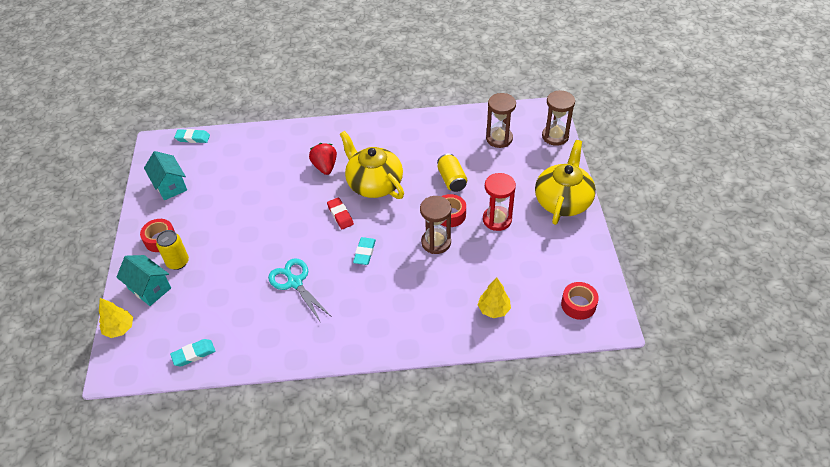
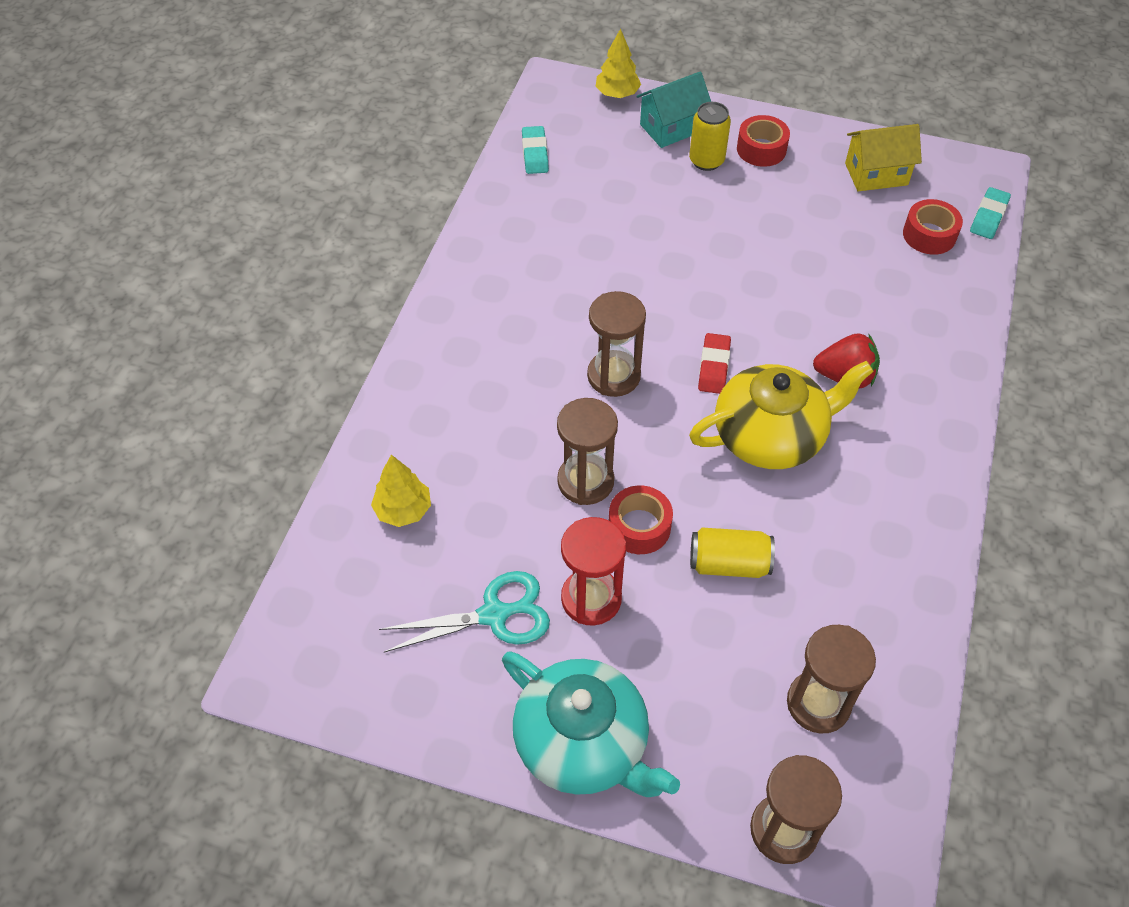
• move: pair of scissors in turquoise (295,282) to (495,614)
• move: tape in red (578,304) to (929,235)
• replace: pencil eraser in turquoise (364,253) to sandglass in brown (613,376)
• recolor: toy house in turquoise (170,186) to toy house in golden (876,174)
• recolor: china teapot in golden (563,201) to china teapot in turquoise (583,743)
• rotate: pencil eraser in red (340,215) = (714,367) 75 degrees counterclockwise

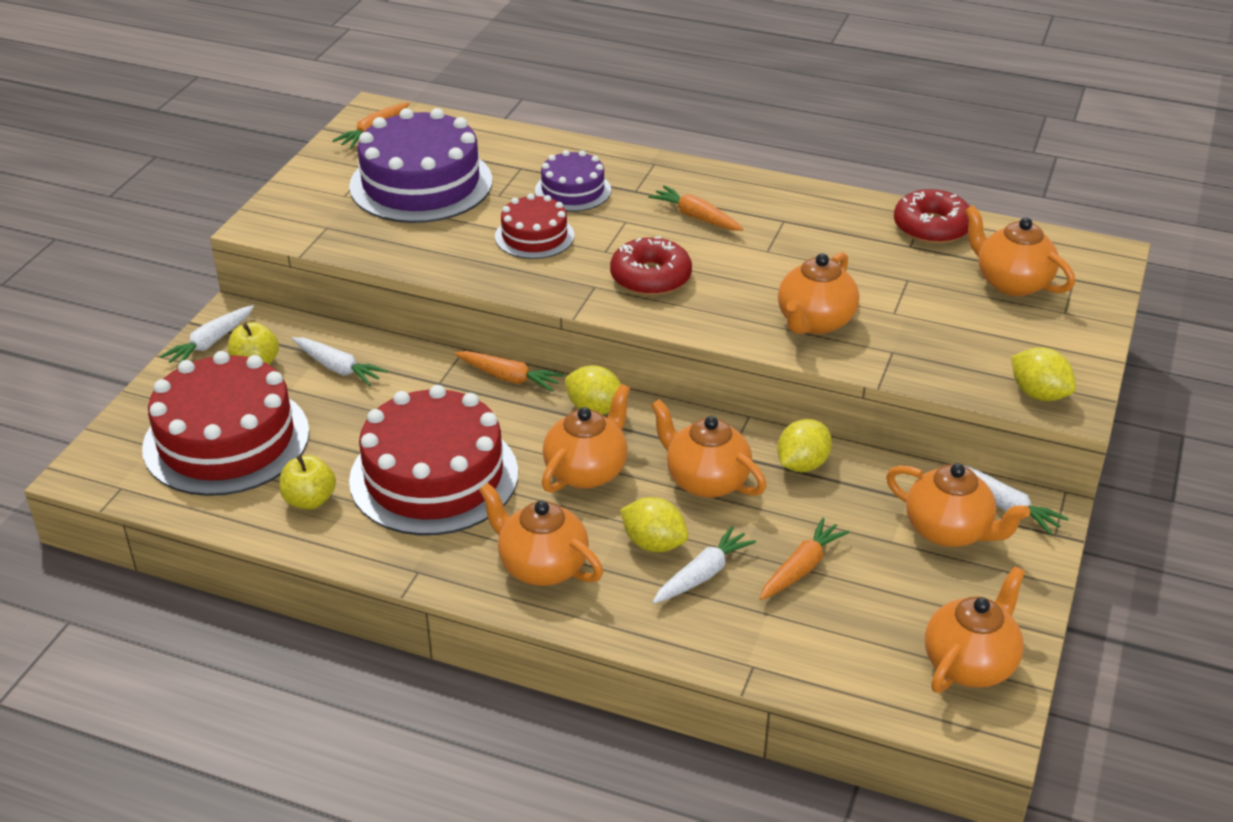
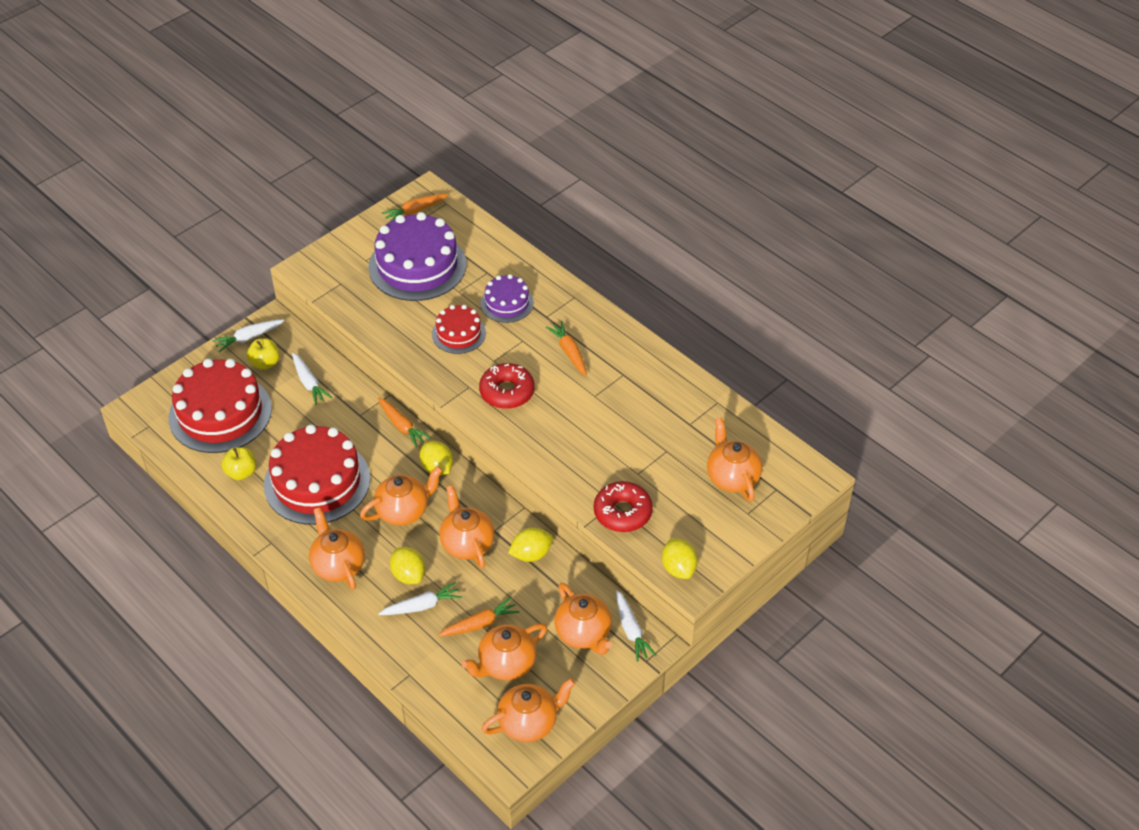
• move: china teapot in orange-coloured (815,322) to (506,664)
• move: glazed donut in red (931,227) to (622,512)

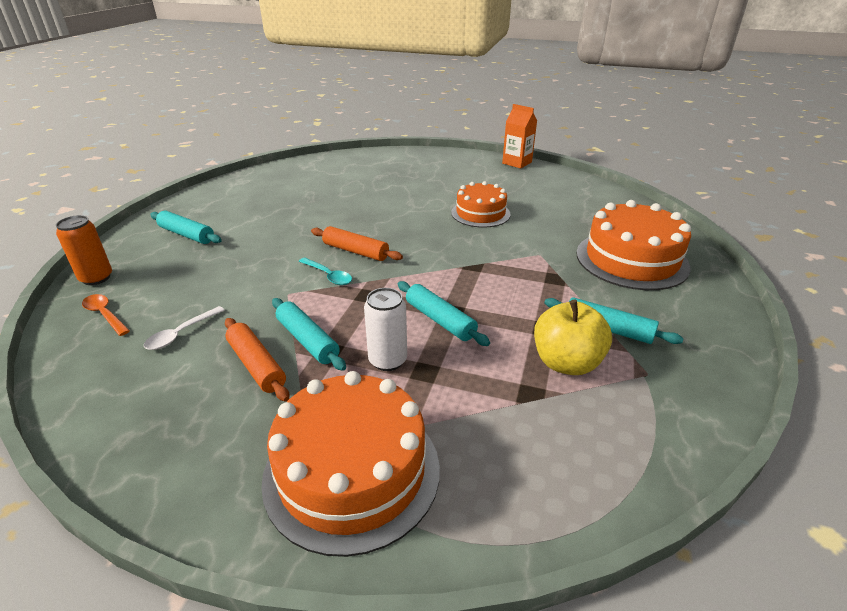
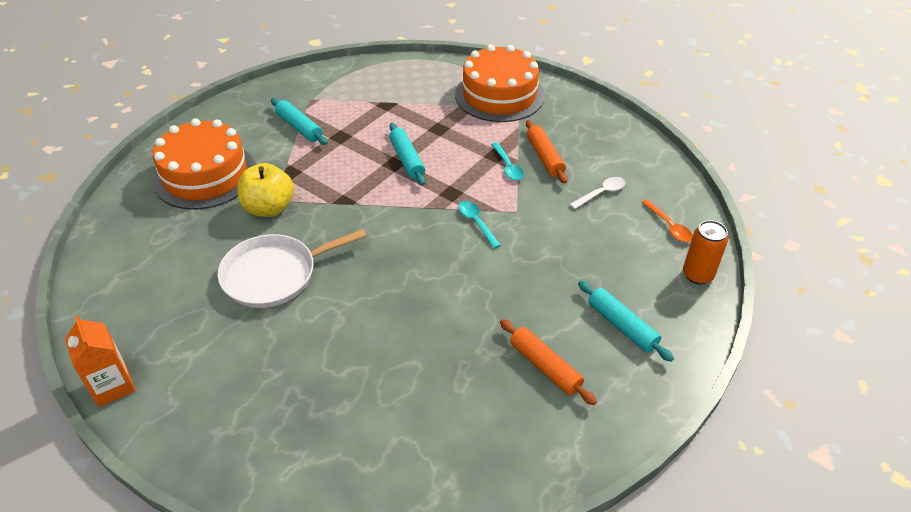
• delete: can in snow-white (387,360)
• move: dough roller in orange-coloured (356,251) to (545,367)
• move: apple fruit in golden (566,363) to (269,208)
• replace: dough roller in turquoise (307,340) to spoon in turquoise (508,166)
• replace: layer cake in orange-coloured (480,213) to skillet in snow-white (274,275)

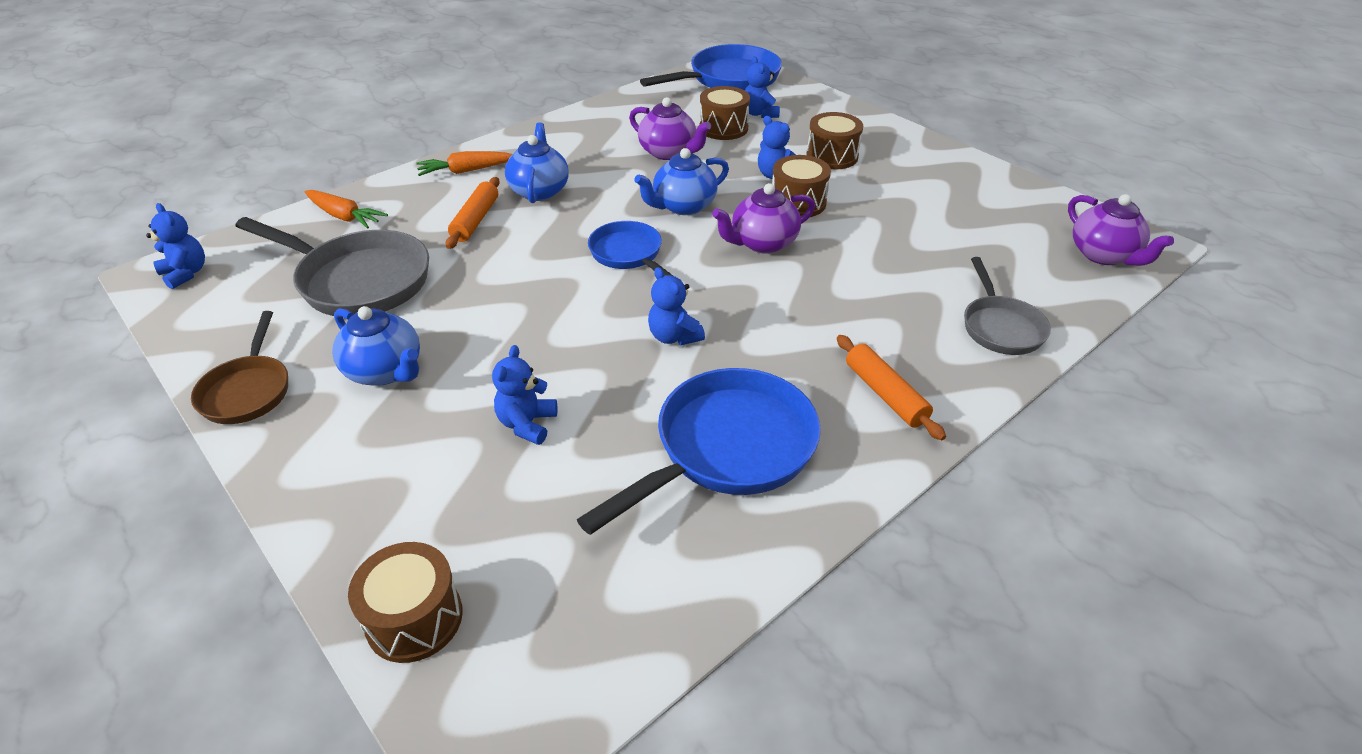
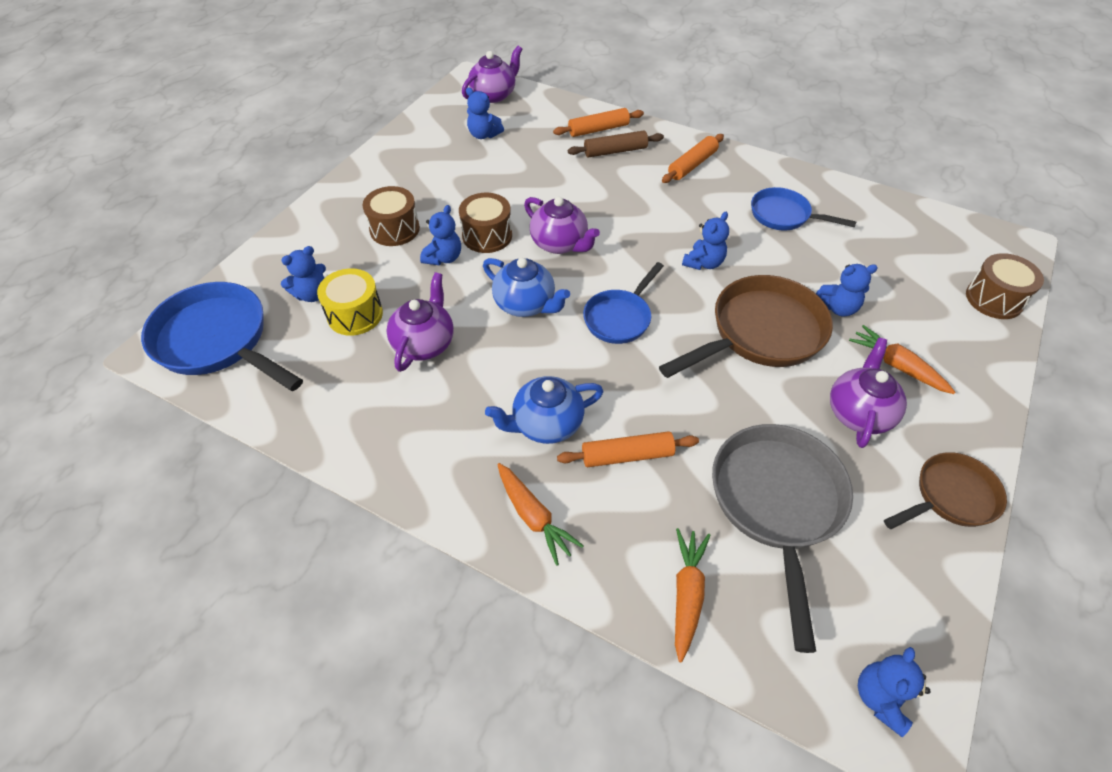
• insert: stuffed bear in blue (484,135)
• insert: dough roller in brown (615,151)
• insert: skillet in brown (760,333)
• insert: root vegetable in orange-coloured (897,366)
• replace: skillet in gray (1000,327) to dough roller in orange-coloured (598,129)
• recolor: china teapot in blue (385,371) to china teapot in violet (858,413)
• recolor: toy drum in brown (723,128) to toy drum in golden (355,314)
• resize: skillet in blue (727,449) = (784,215) x0.60

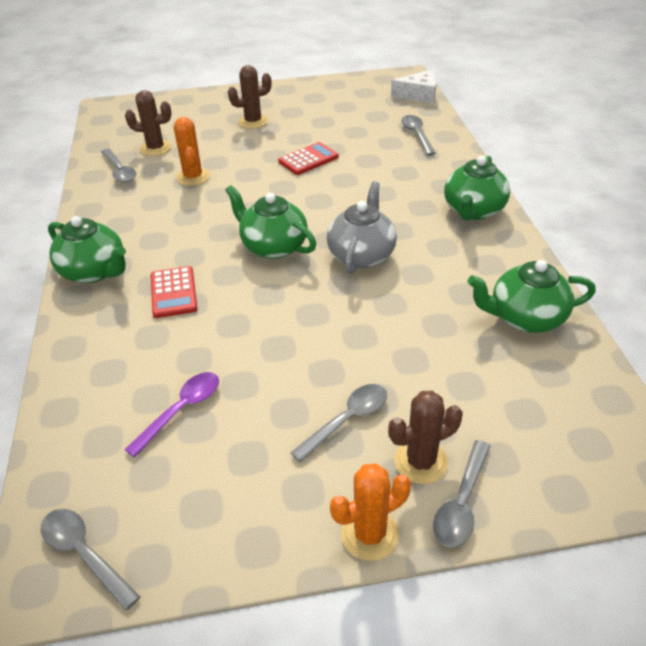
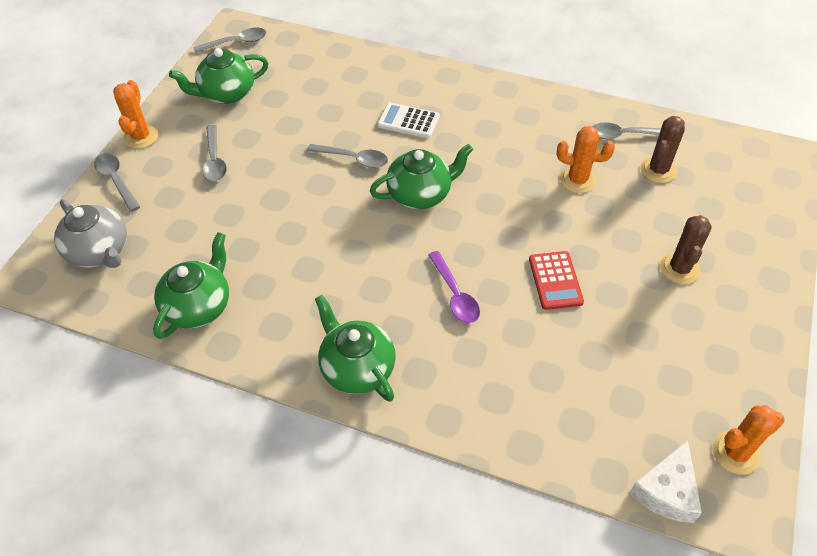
• delete: saguaro cactus in brown (420,462)
• insert: saguaro cactus in orange-coloured (735,453)
• move: china teapot in emerald (95,271) to (226,94)
• move: spoon in violet (181,410) to (455,294)
• move: china teapot in gray (361,255) to (100,251)
• move: spoon in gray (417,135) to (353,159)
• recolor: pocket calculator in red (173,292) to pocket calculator in snow-white (408,121)

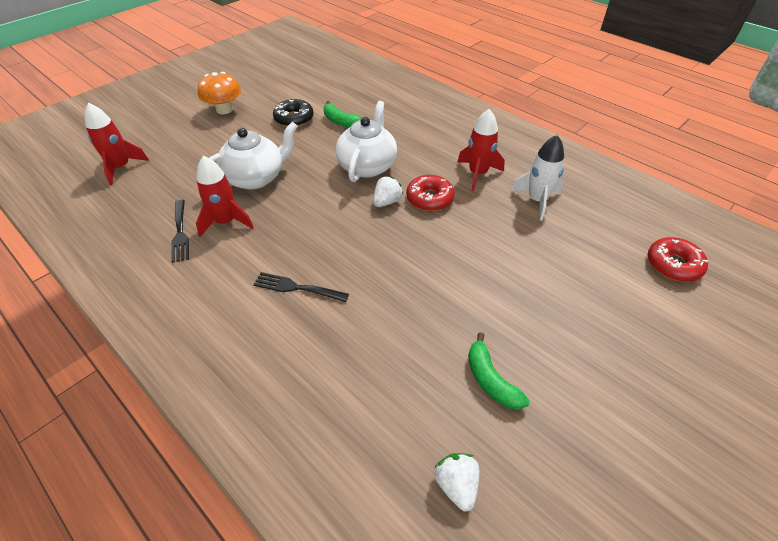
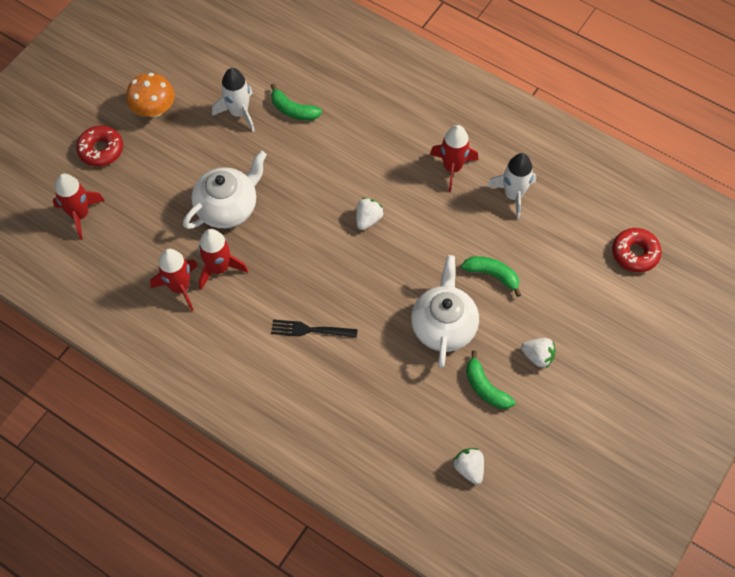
• insert: banana in emerald (492,275)
• insert: strawberry in snow-white (537,356)
• move: china teapot in snow-white (367,166) to (443,326)
• move: glazed donut in red (429,198) to (101,150)
• replace: table fork in black (180,232) to rocket in red (180,287)
• replace: glazed donut in black (294,118) to rocket in snow-white (239,113)

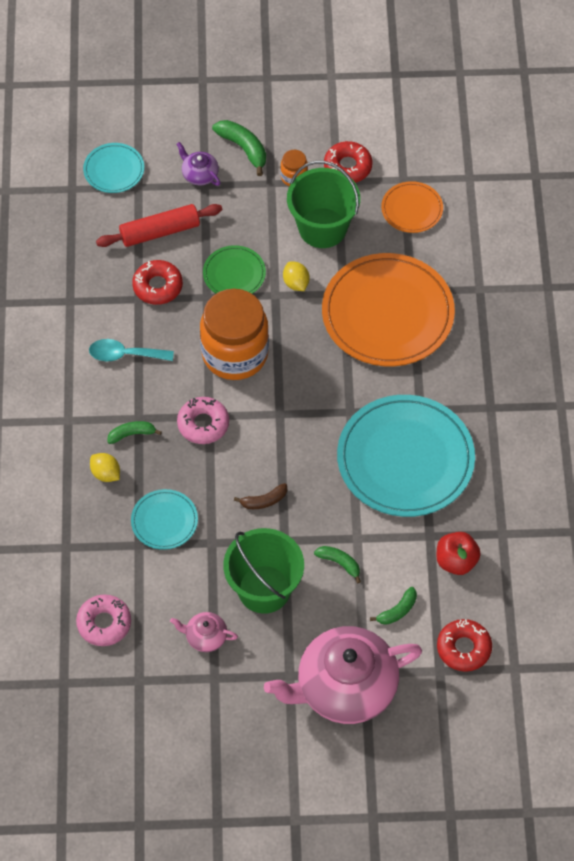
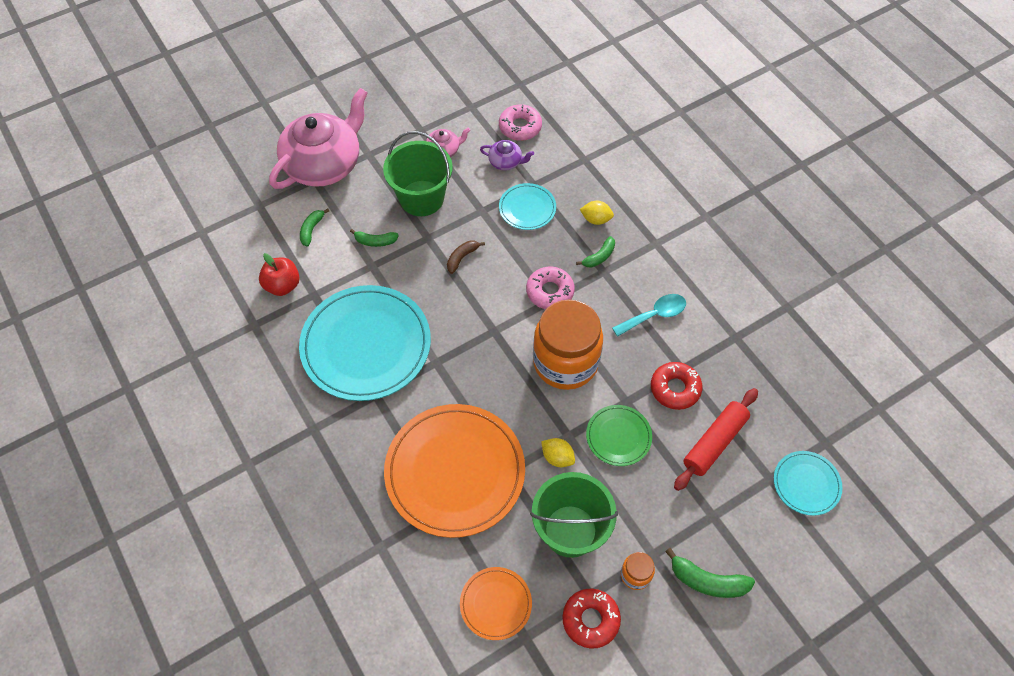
• delete: glazed donut in red (463,648)
• move: china teapot in violet (199,174) to (506,162)

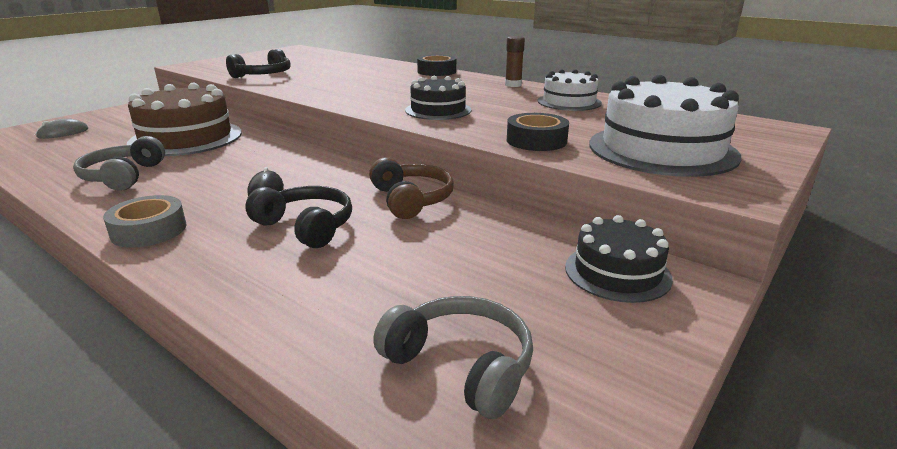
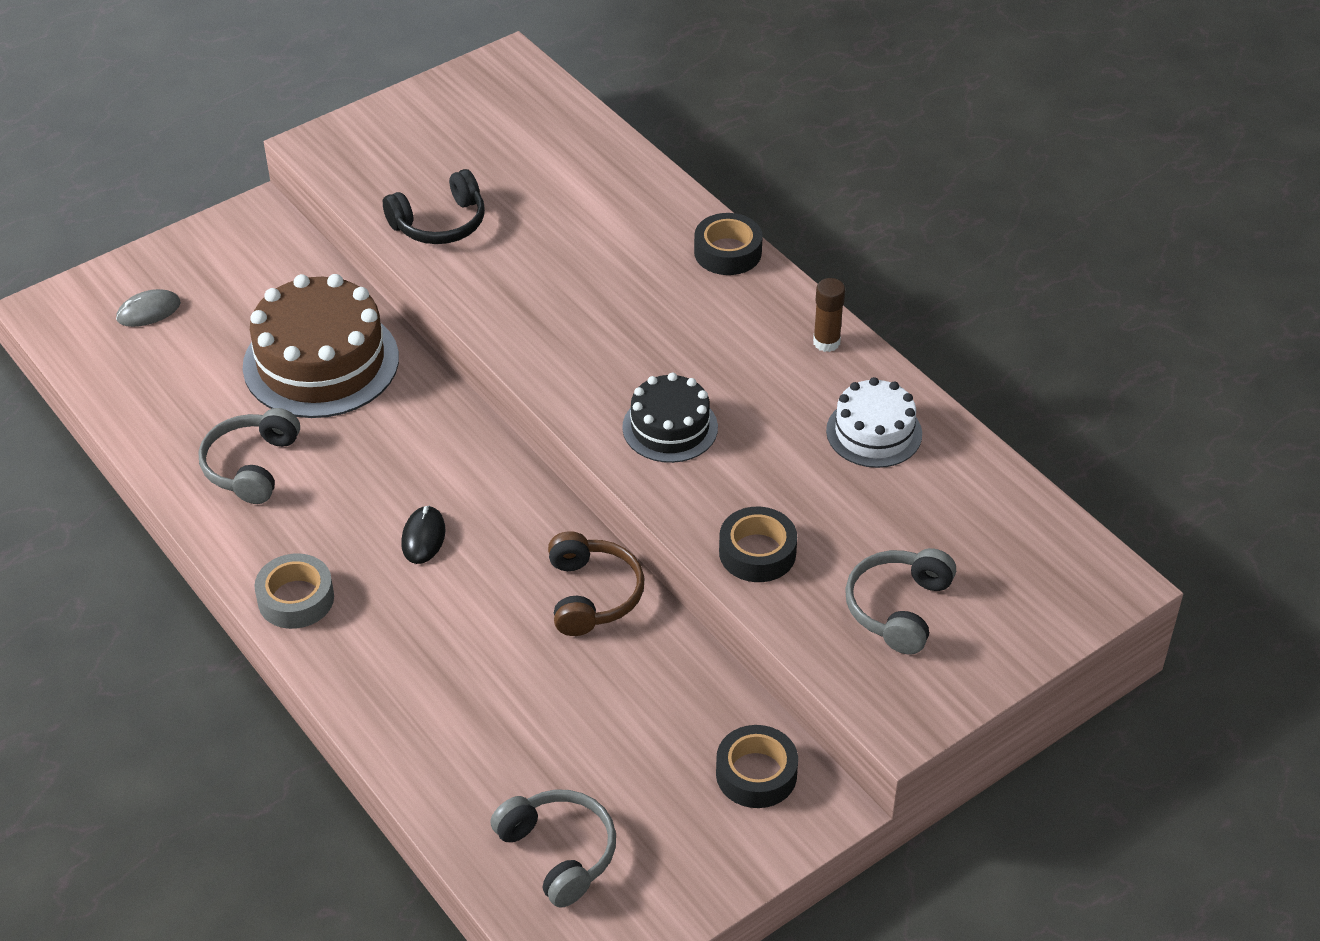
• delete: headphones in black (306,226)
• replace: layer cake in black (617,272) to tape in black (756,774)
• replace: layer cake in snow-white (662,149) to headphones in gray (898,608)

